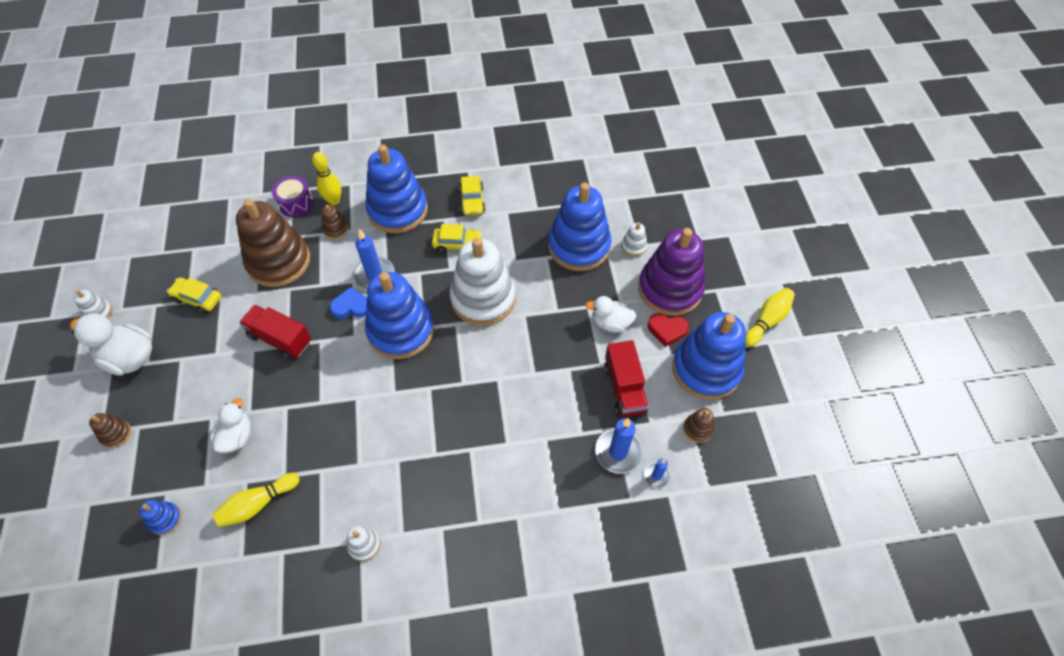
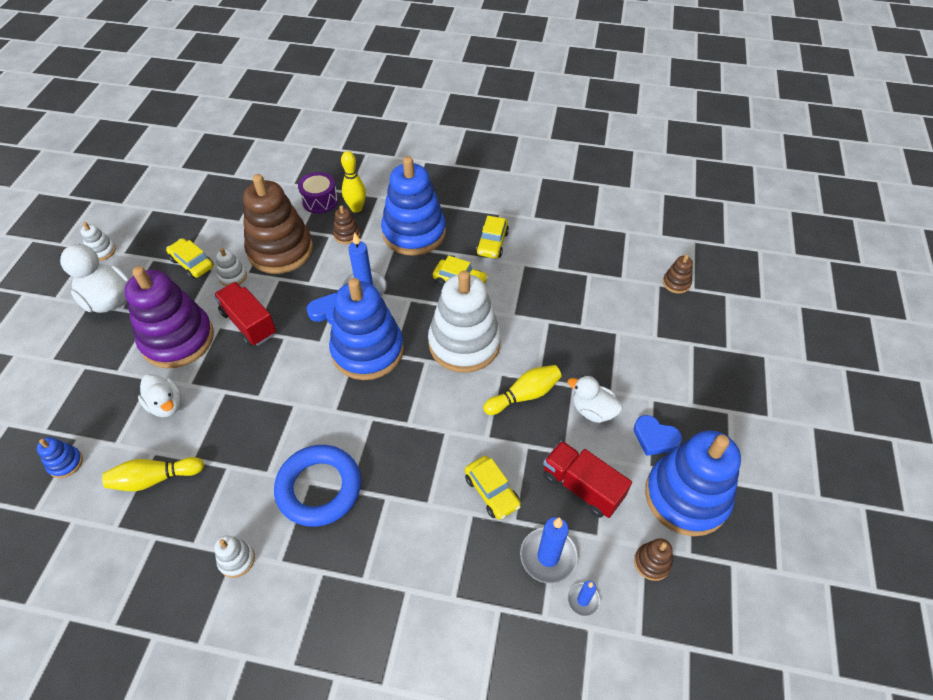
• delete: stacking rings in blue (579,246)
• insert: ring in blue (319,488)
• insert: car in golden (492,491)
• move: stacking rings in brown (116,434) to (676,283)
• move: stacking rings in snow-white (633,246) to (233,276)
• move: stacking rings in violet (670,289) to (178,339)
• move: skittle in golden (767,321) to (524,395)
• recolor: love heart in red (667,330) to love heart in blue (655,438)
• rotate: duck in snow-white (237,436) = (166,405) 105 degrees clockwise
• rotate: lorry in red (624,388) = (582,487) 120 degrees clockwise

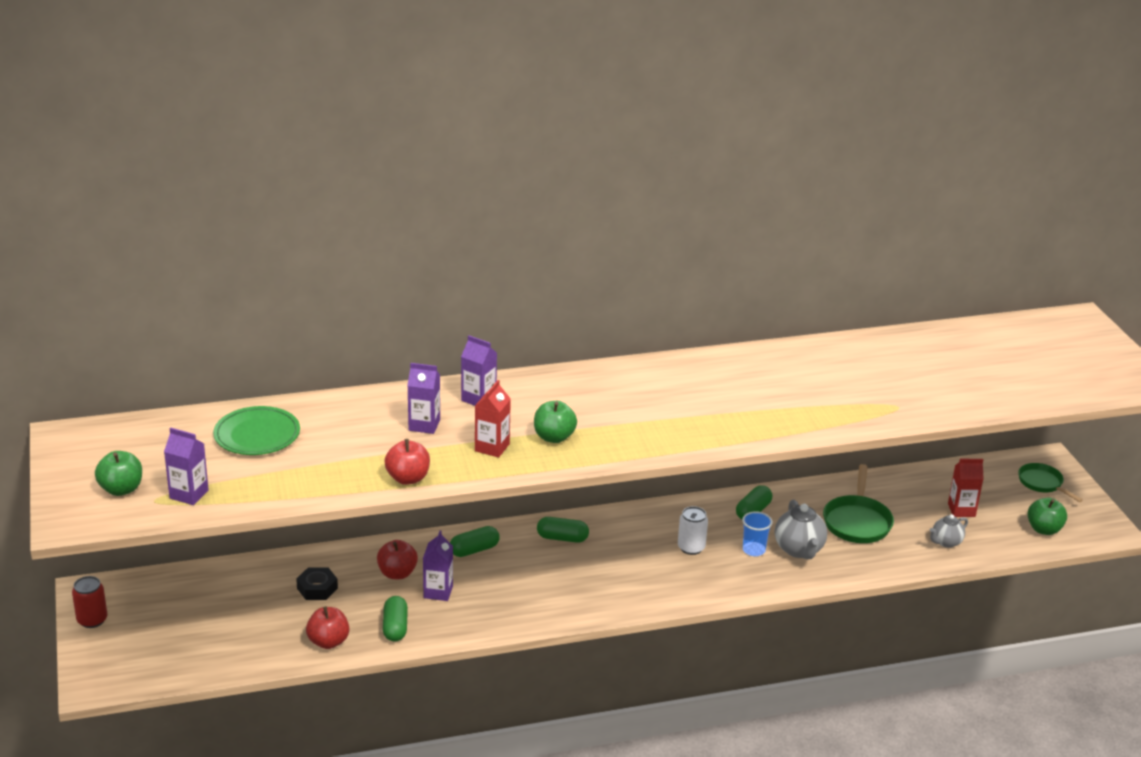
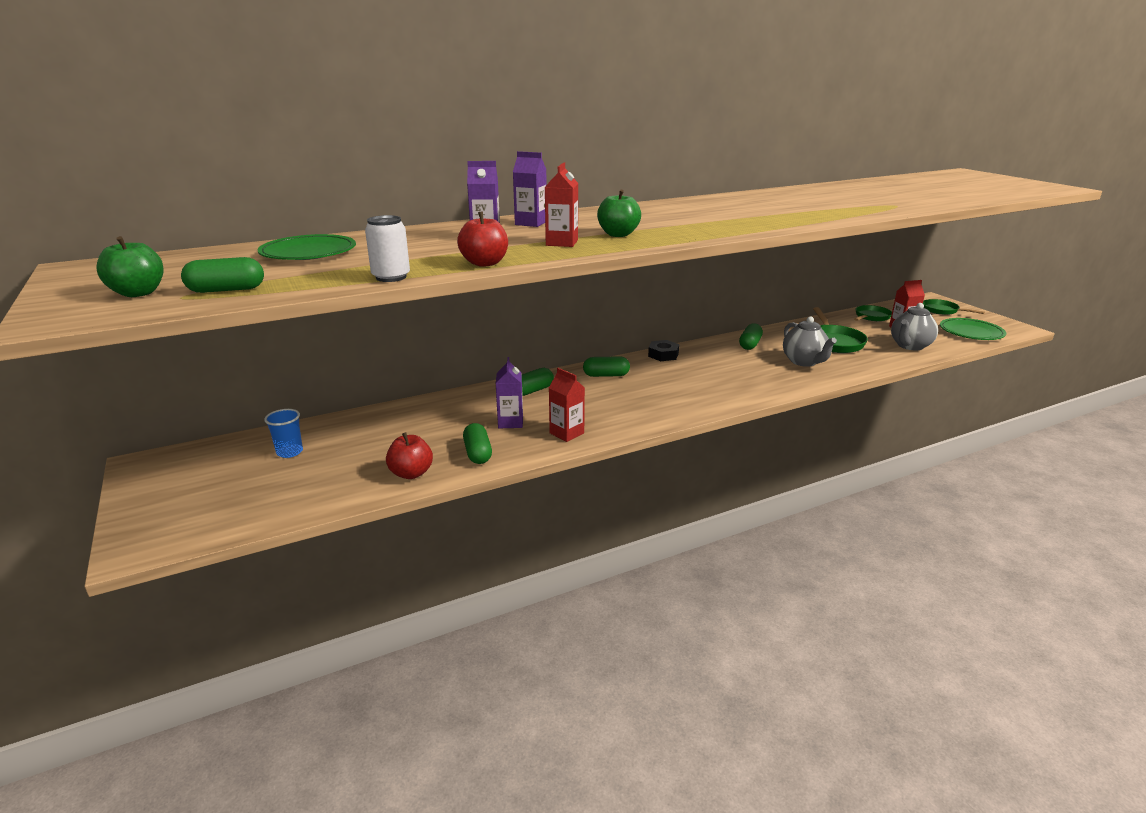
• delete: can in red (92,620)
• delete: apple fruit in red (397,573)
• insert: carton in red (566,433)
• insert: skillet in emerald (871,317)
• move: hex nut in black (317,588) to (663,355)
• move: can in snow-white (691,548) to (391,277)
• move: beaker in blue (753,550) to (289,452)
• replace: carton in violet (189,494) to pill shape in emerald (226,290)
• replace: apple fruit in emerald (1044,529) to plate in emerald (971,332)
• resize: china teapot in gray (946,542) = (910,346) x1.60

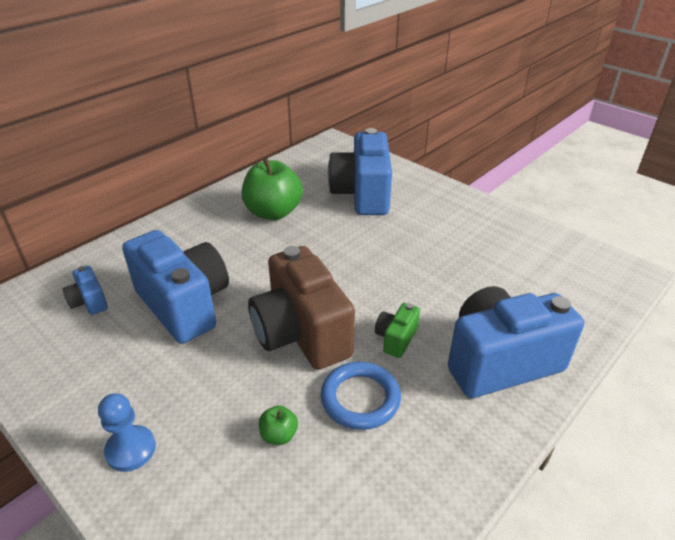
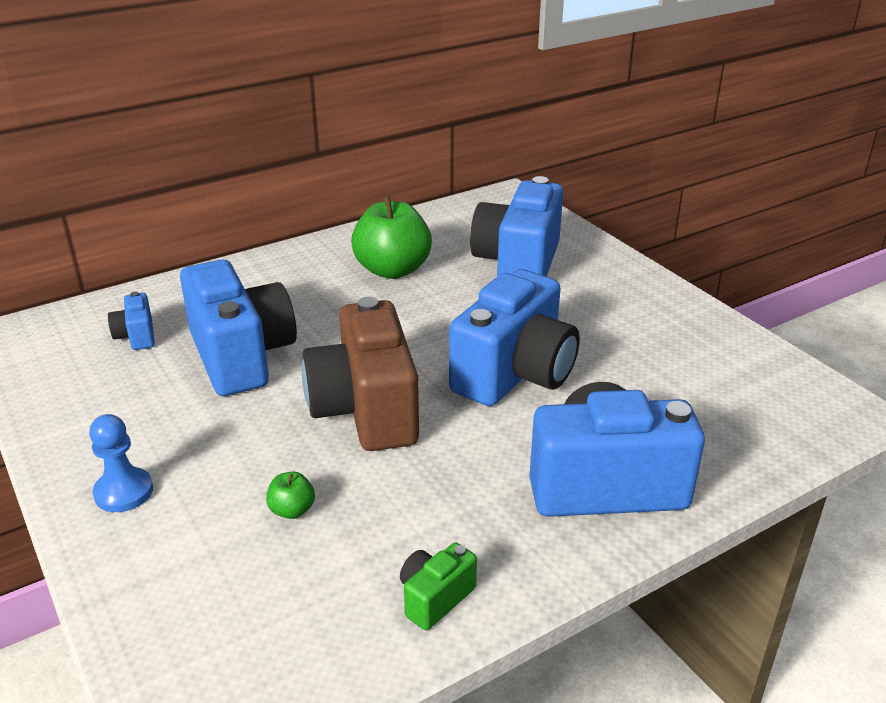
• delete: ring in blue (360,398)
• insert: photo camera in blue (515,374)
• move: photo camera in emerald (396,339) to (435,598)

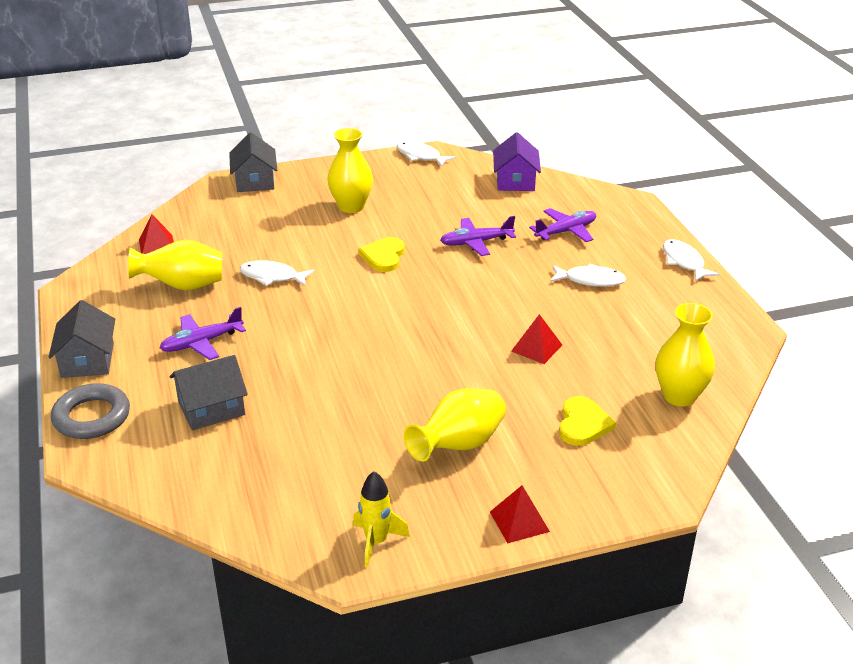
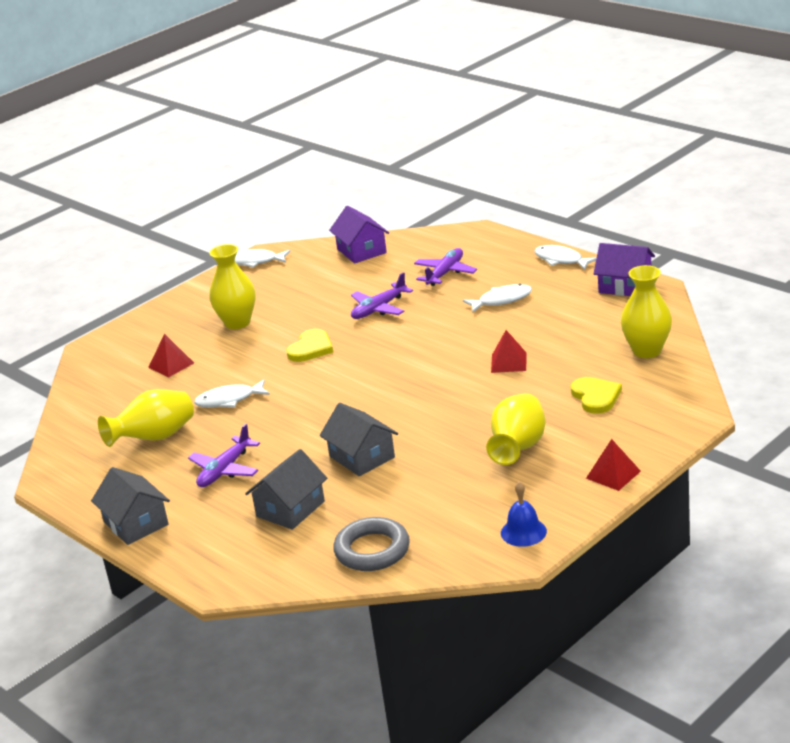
• insert: toy house in violet (625,285)
• move: ring in gray (92,417) to (372,550)
• move: pyramid in red (157,245) to (171,365)
• move: toy house in gray (255,181) to (362,457)
• replace: rocket in golden (376,542) to bell in blue (523,532)
• rotate: love heart in golden (383,256) = (311,348) 135 degrees counterclockwise

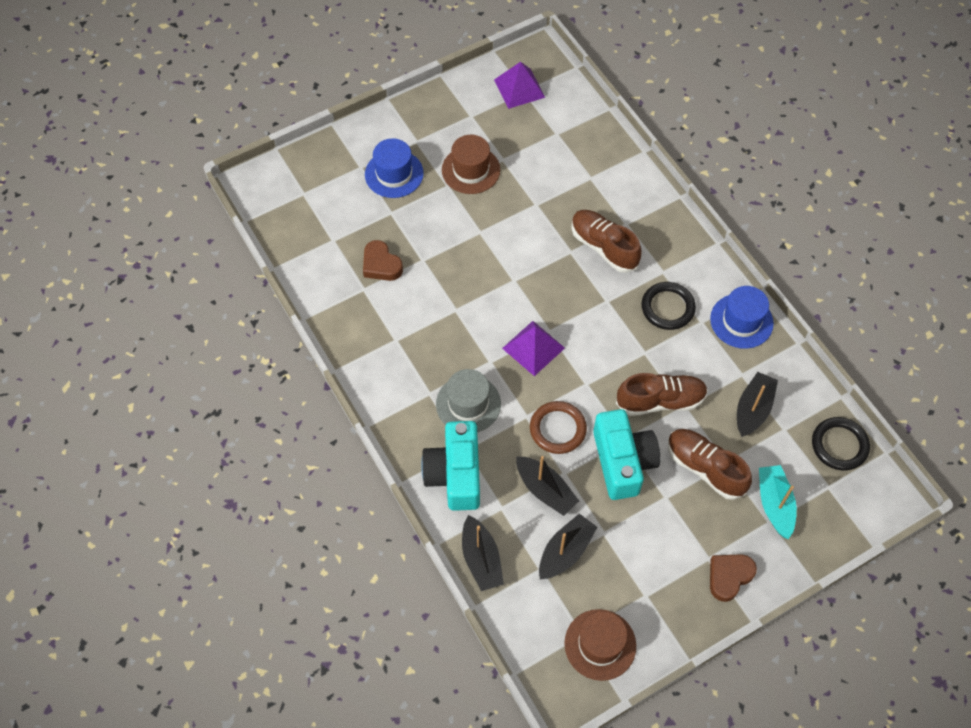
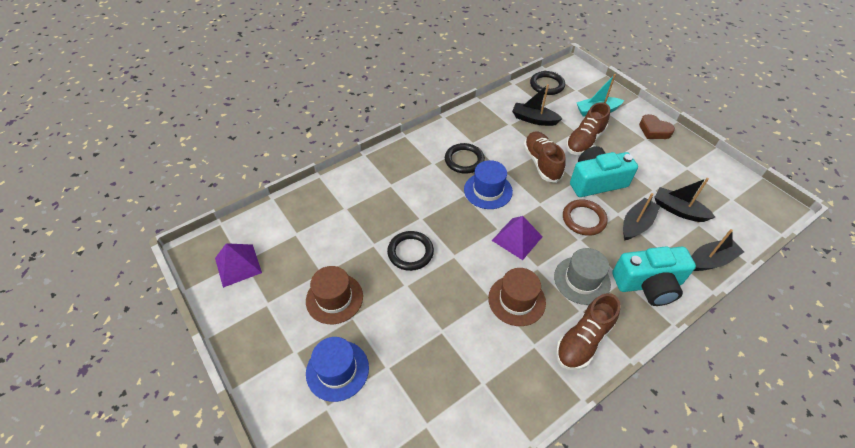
• delete: love heart in brown (381,265)
• insert: ring in black (410,252)
• move: tall hat in brown (600,644) to (516,300)
• move: lace-up shoe in brown (604,247) to (583,340)
• move: tall hat in blue (741,321) to (488,190)

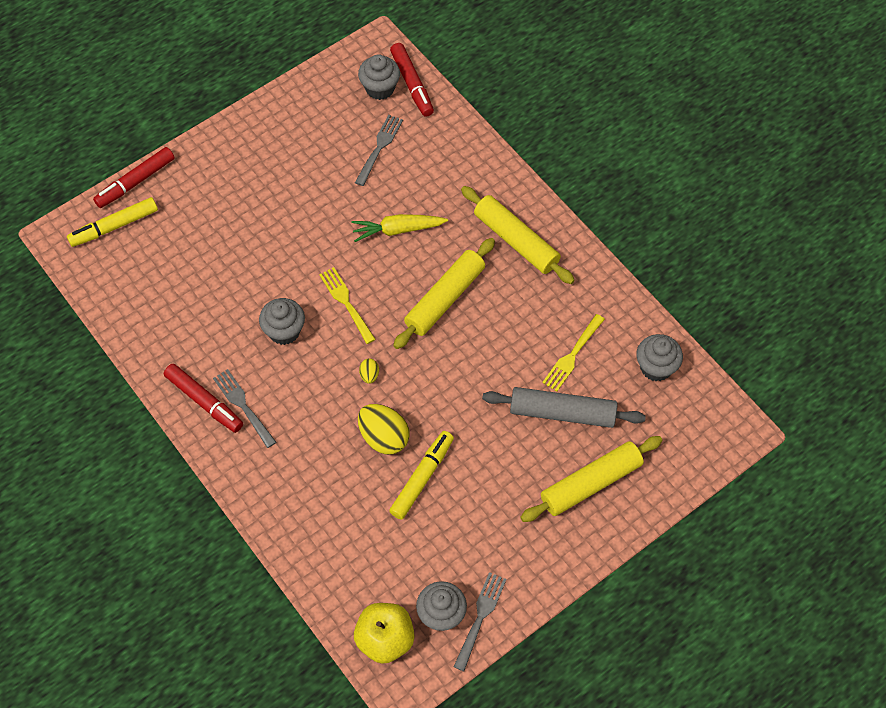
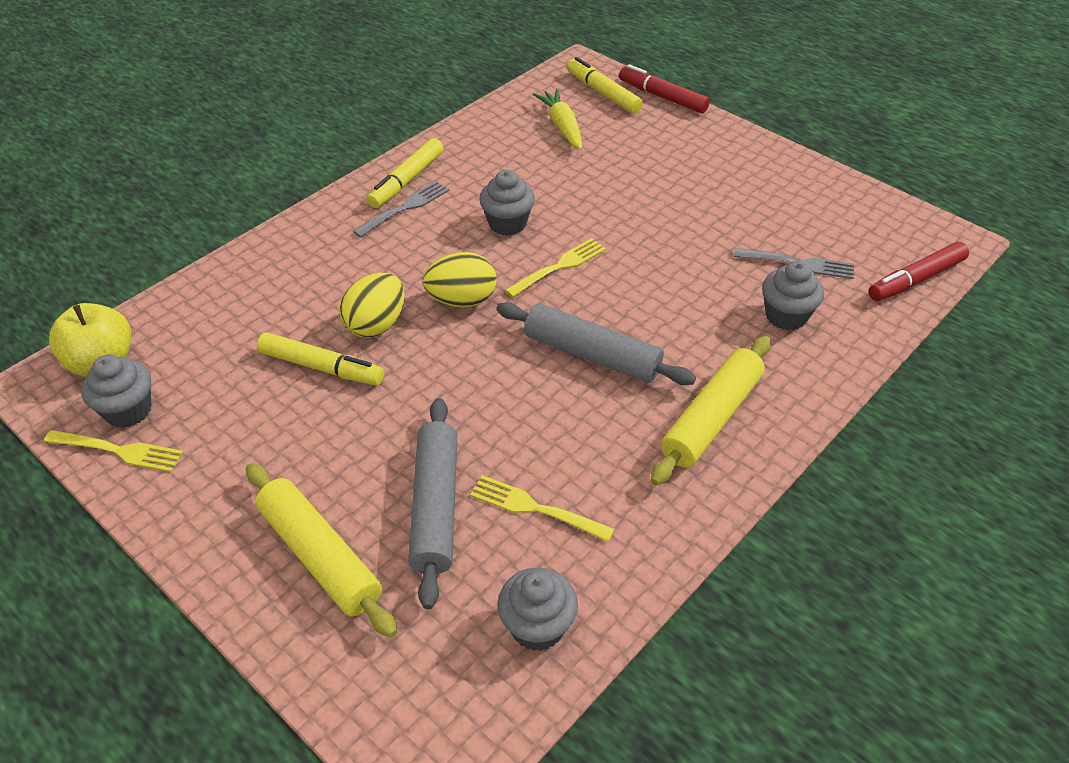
• move: root vegetable in golden (398,230) to (562,126)
• move: cupcake in gray (380,88) to (786,316)
• recolor: felt pen in red (204,401) to felt pen in golden (407,180)
• recolor: dough roller in golden (445,299) to dough roller in gray (591,354)
• recolor: table fork in gray (480,618) to table fork in golden (117,451)
• resize: egg shape in golden (369,375) = (462,300) x2.12

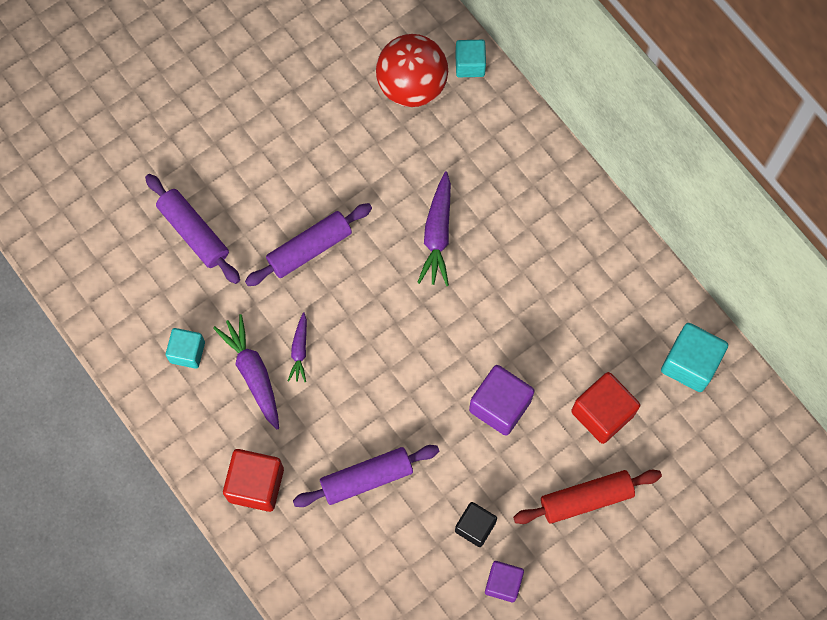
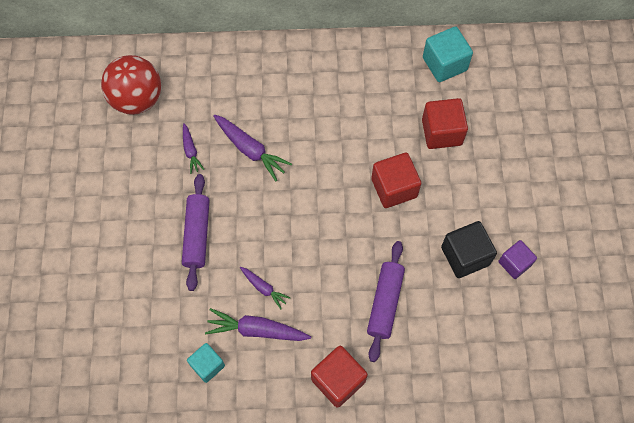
• delete: dough roller in violet (194,232)
• delete: solid cube in turquoise (470,65)
• delete: dough roller in red (586,499)
• insert: root vegetable in violet (191,151)
• recolor: solid cube in violet (500,405) to solid cube in red (394,188)
• resize: solid cube in black (475,527) = (465,256) x1.54

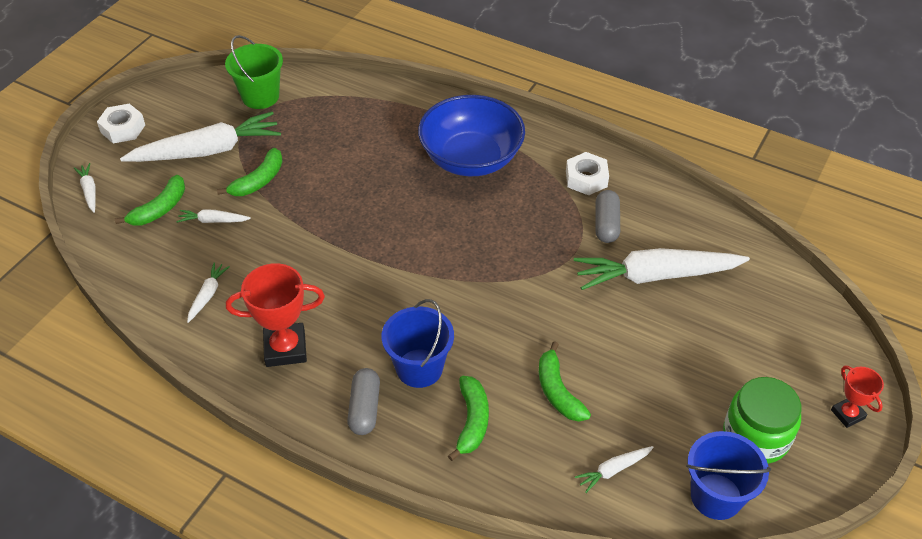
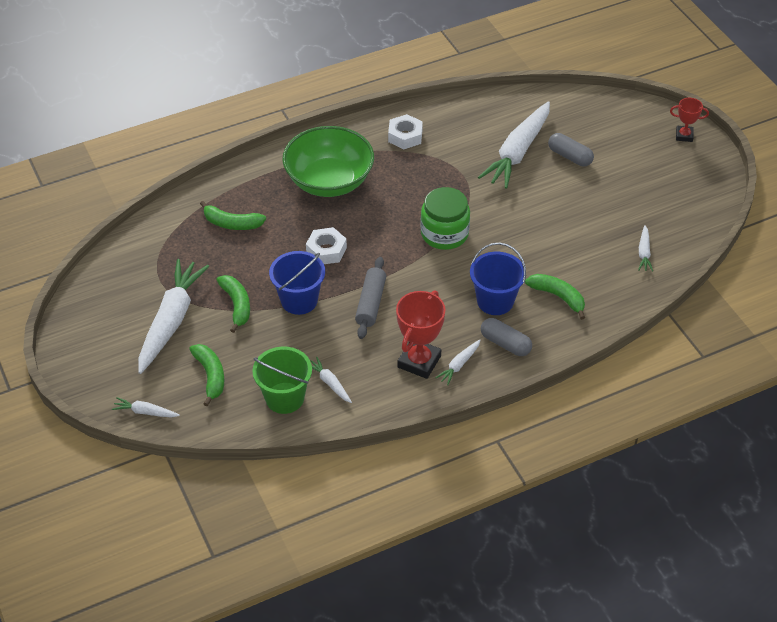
• insert: dough roller in gray (371,303)
• move: hex nut in snow-white (123,128) to (326,250)
• move: root vegetable in snow-white (213,221) to (459,365)
• move: pail in emerald (260,96) to (284,398)
• move: banana in emerald (558,391) to (232,223)
• move: pill shape in gray (606,224) to (569,156)
• move: pail in blue (716,496) to (299,300)
• move: jam jar in emerald (755,436) to (444,234)
• recolor: bowl in blue (471,158) to bowl in emerald (329,181)

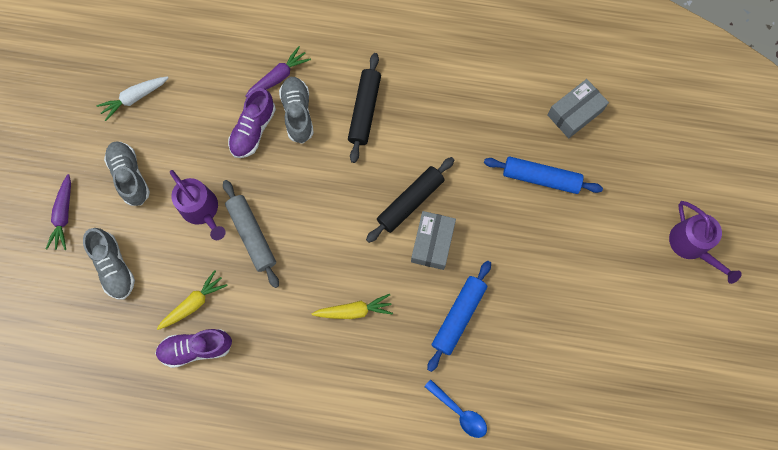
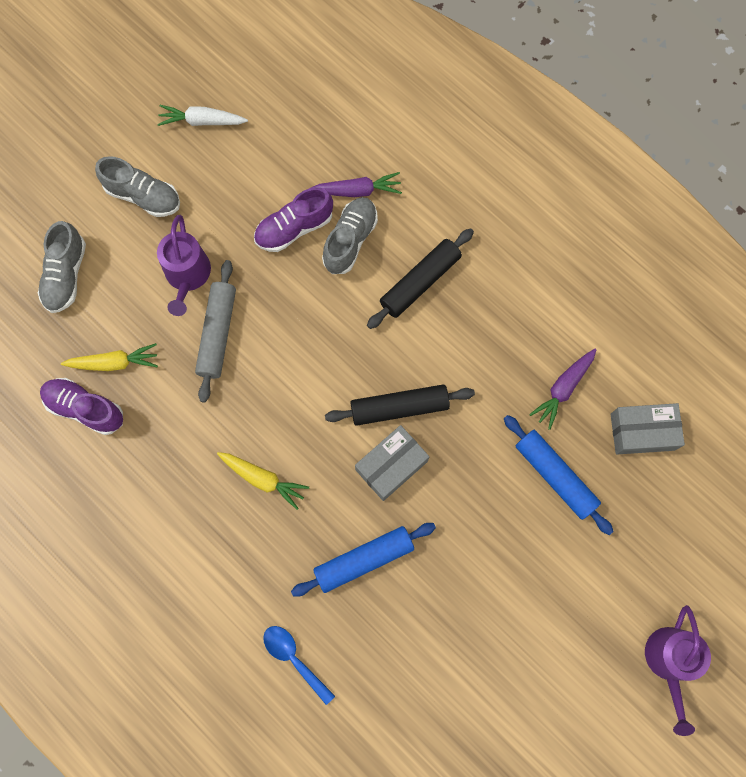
• move: root vegetable in violet (64,215) to (563,389)
• rotate: lace-up shoe in gray (130,176) = (143,196) 105 degrees clockwise
• rotate: spoon in blue (459,412) = (294,658) 150 degrees clockwise

